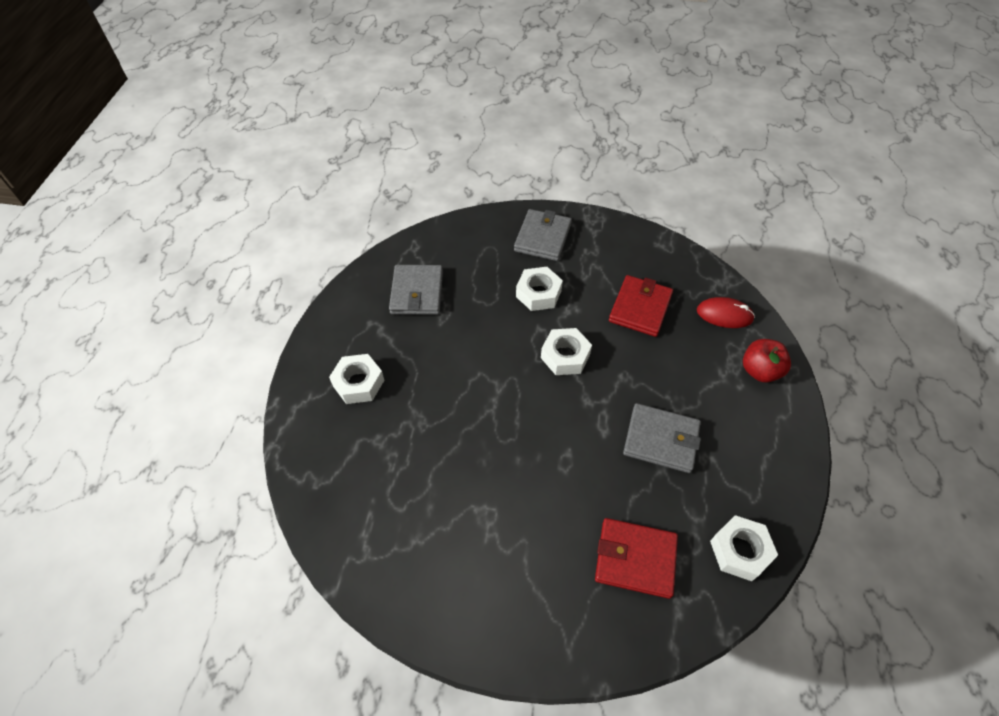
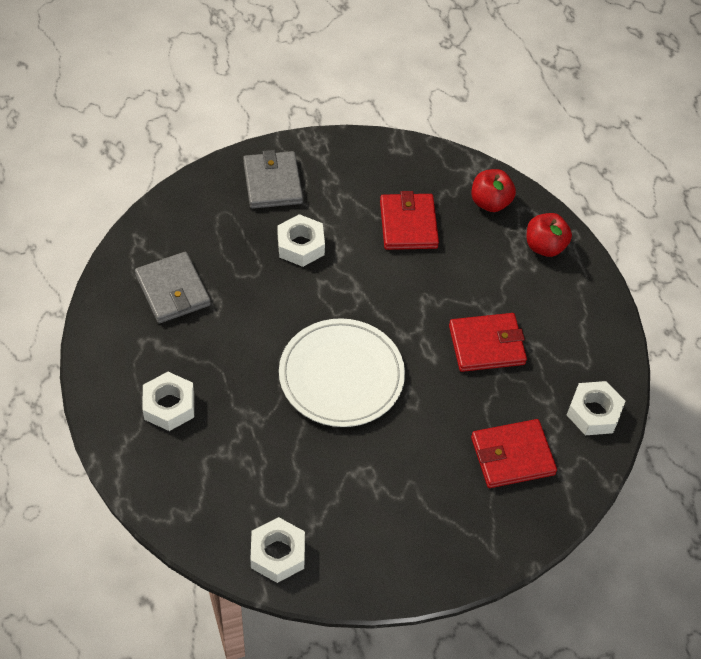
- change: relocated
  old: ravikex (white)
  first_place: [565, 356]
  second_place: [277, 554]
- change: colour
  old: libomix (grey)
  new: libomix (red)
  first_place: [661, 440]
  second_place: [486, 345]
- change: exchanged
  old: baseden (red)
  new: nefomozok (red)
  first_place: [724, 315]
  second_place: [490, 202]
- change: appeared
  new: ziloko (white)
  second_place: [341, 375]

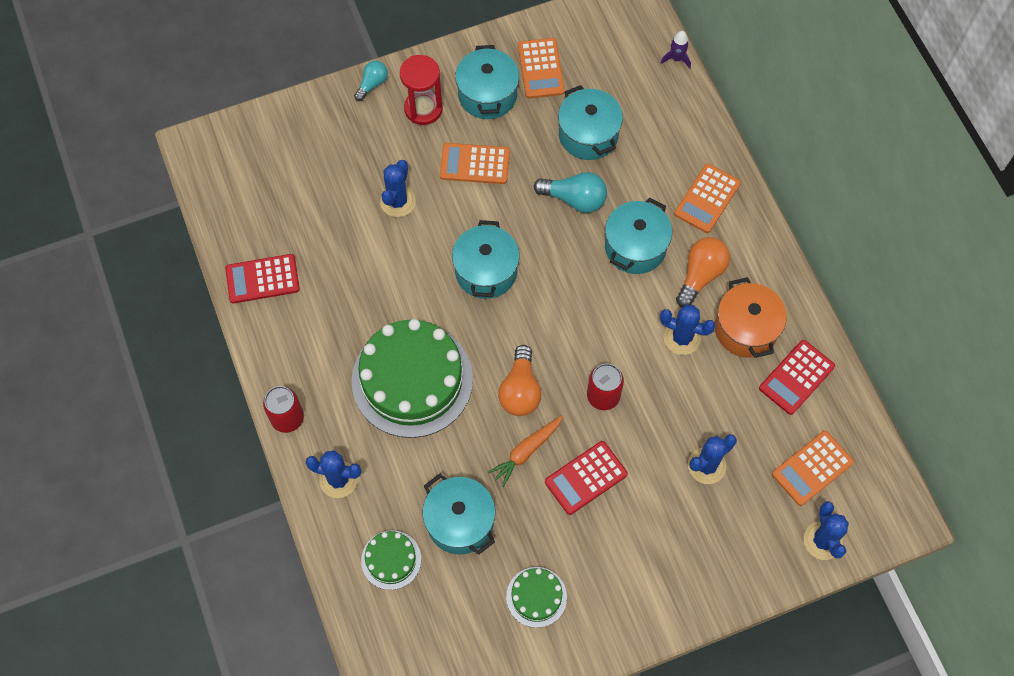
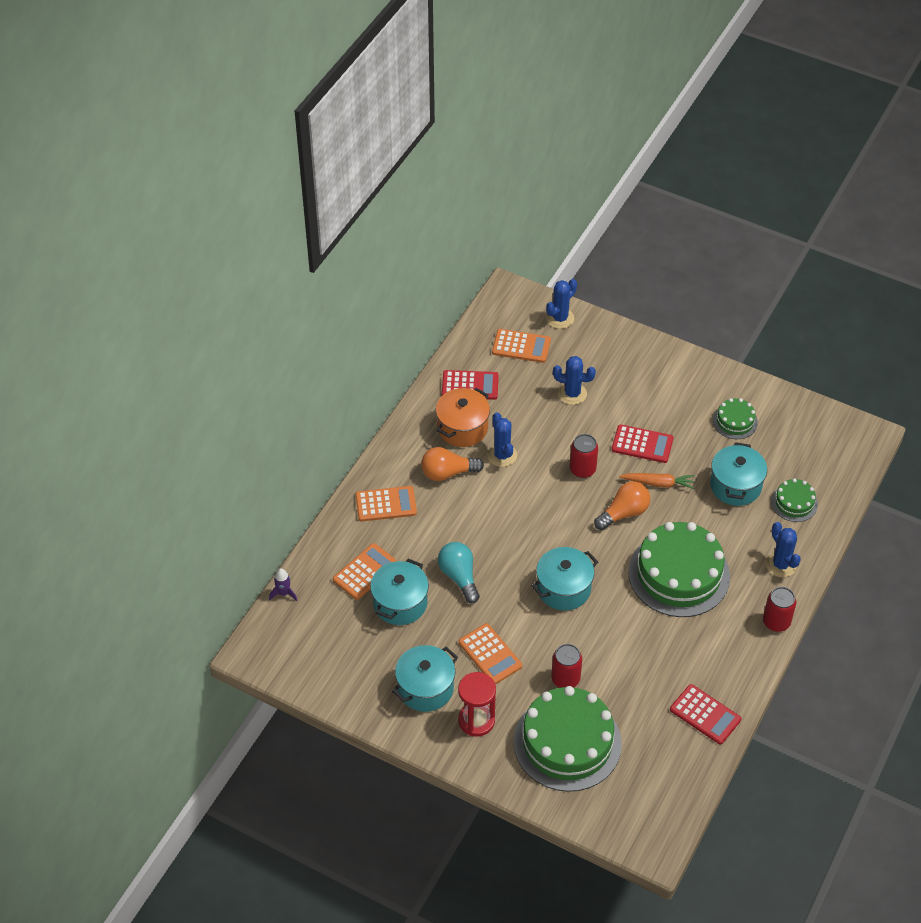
- change: missing
  old: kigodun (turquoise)
  first_place: [372, 84]
- change: exchanged
  old: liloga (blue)
  new: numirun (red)
  first_place: [398, 201]
  second_place: [565, 679]
- change: relocated
  old: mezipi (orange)
  first_place: [540, 69]
  second_place: [365, 572]
- change: missing
  old: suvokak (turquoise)
  first_place: [635, 247]
- change: appeared
  new: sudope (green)
  second_place: [567, 742]

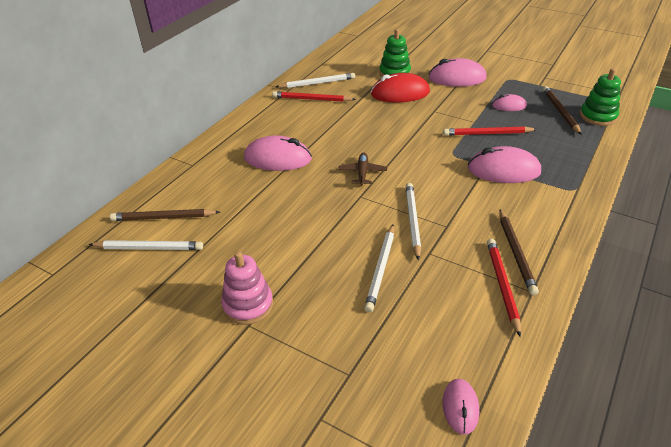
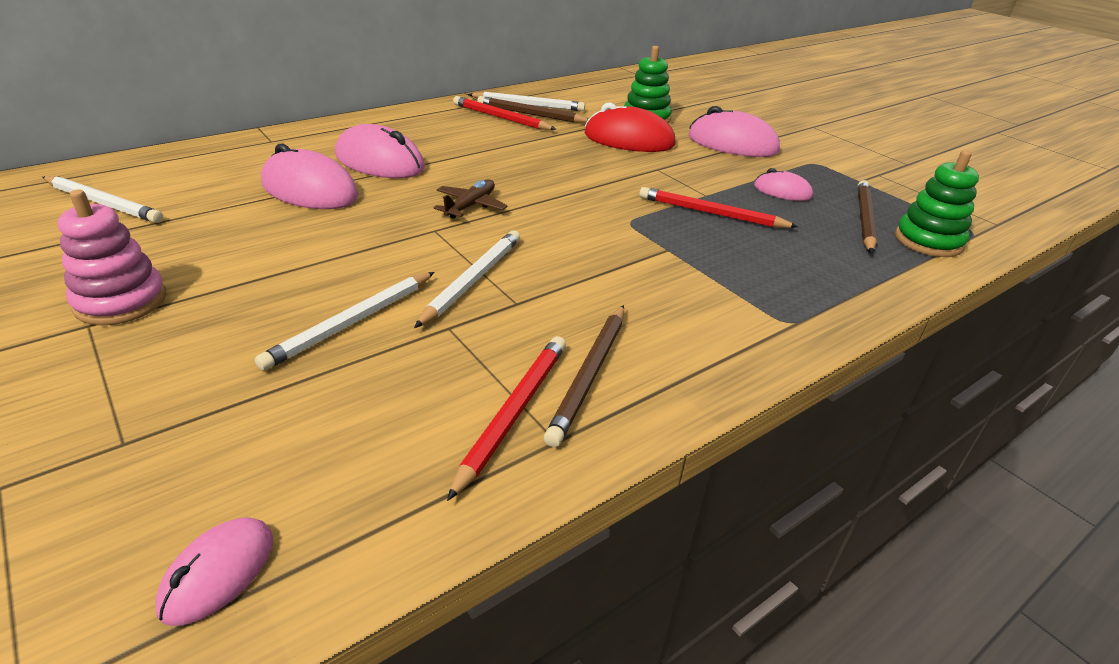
- change: relocated
  old: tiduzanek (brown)
  first_place: [163, 218]
  second_place: [531, 114]
- change: relocated
  old: baseden (pink)
  first_place: [503, 170]
  second_place: [309, 190]

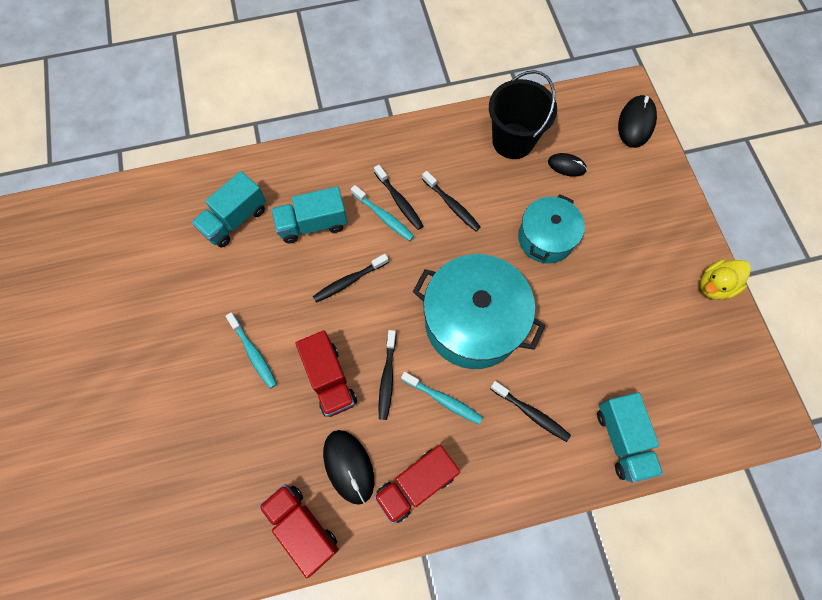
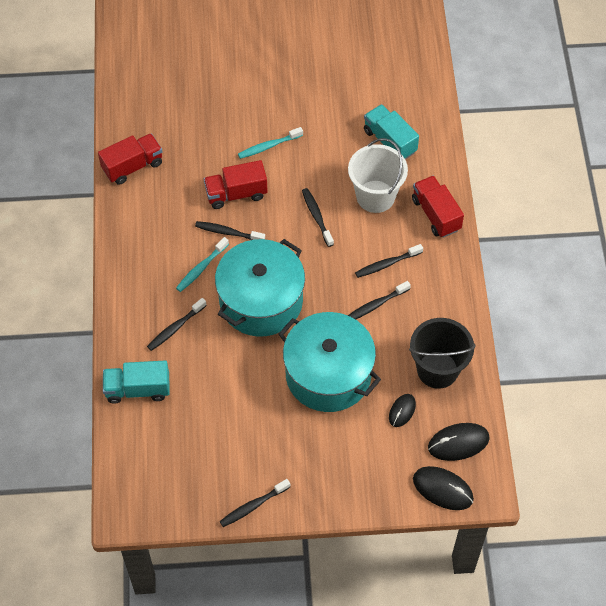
- change: exchanged
  old: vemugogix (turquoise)
  new: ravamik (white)
  first_place: [313, 224]
  second_place: [375, 196]
- change: relocated
  old: baseden (black)
  first_place: [348, 466]
  second_place: [458, 443]
- change: missing
  old: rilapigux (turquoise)
  first_place: [384, 217]
- change: relocated
  old: vemugogix (red)
  first_place: [416, 484]
  second_place: [436, 214]
- change: size
  old: suvokak (turquoise)
  first_place: [546, 238]
  second_place: [328, 374]
  factor: 1.63
- change: exchanged
  old: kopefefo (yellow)
  new: rilapigux (black)
  first_place: [715, 286]
  second_place: [253, 506]

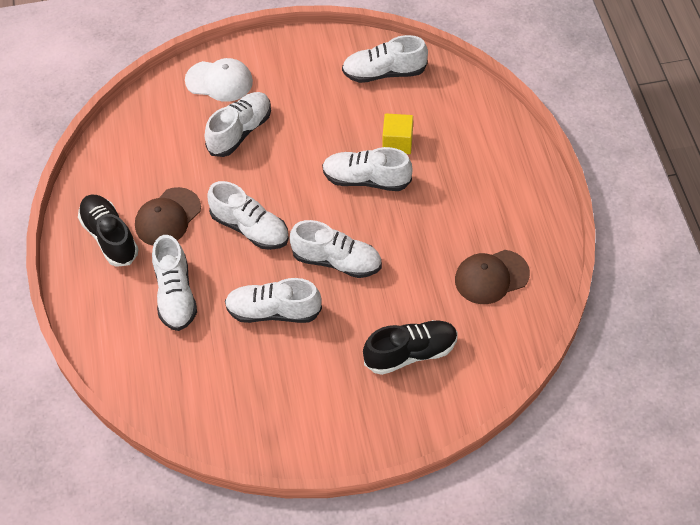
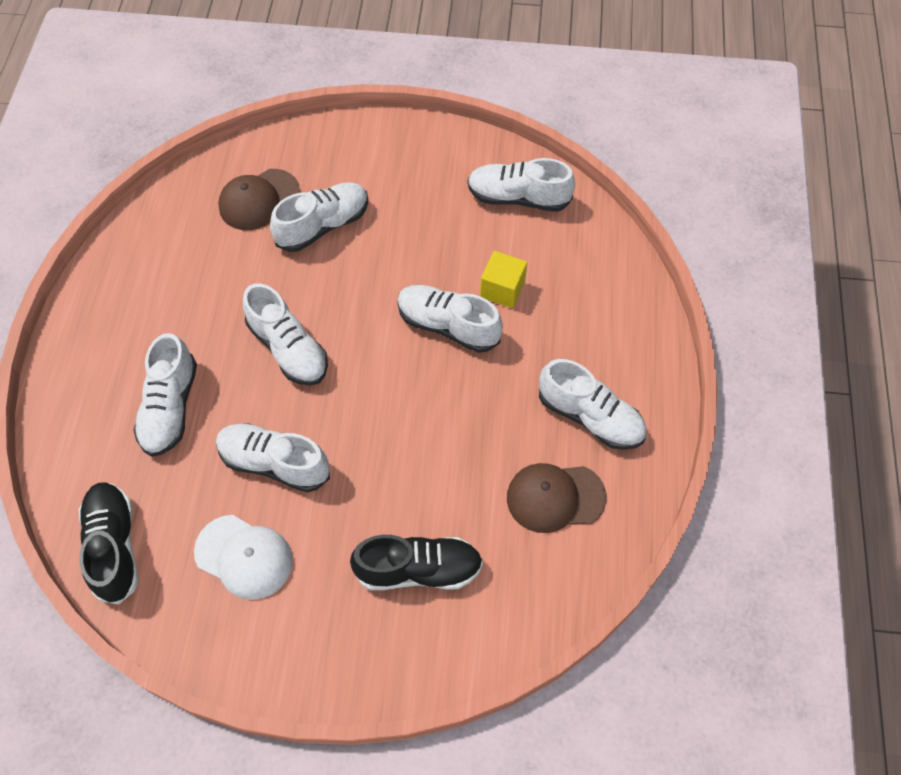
- change: relocated
  old: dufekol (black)
  first_place: [110, 237]
  second_place: [114, 546]
- change: relocated
  old: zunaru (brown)
  first_place: [168, 217]
  second_place: [259, 200]
- change: relocated
  old: zunaru (white)
  first_place: [219, 81]
  second_place: [244, 557]
- change: relocated
  old: dufekol (white)
  first_place: [337, 261]
  second_place: [590, 417]

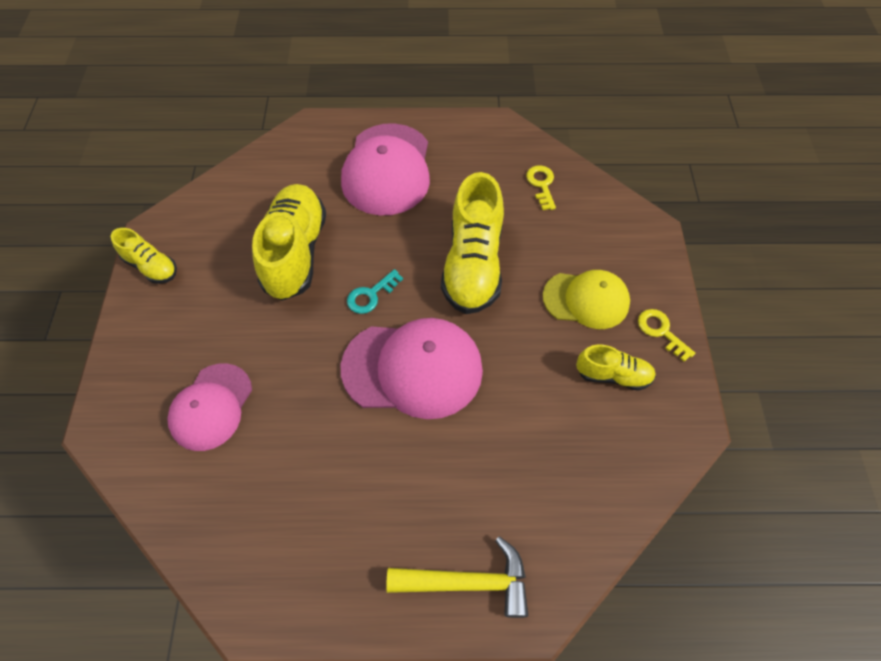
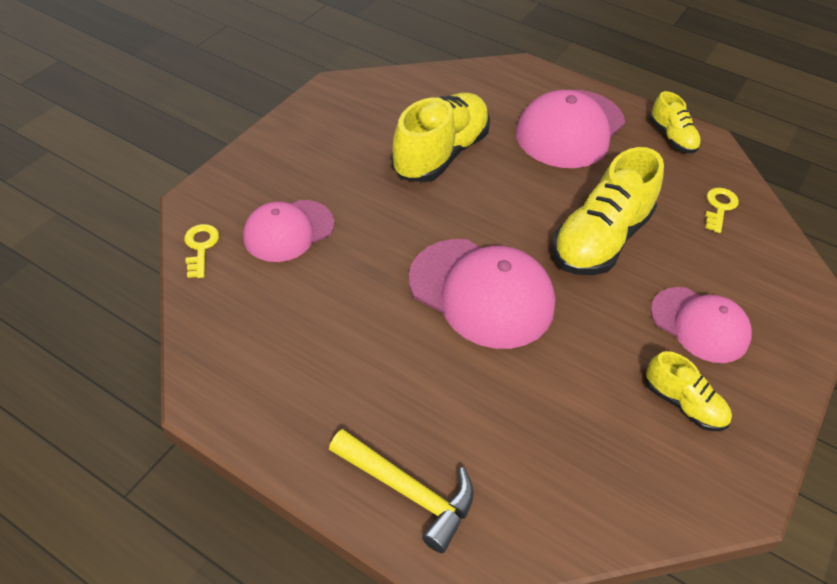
- change: relocated
  old: dufekol (yellow)
  first_place: [151, 266]
  second_place: [672, 137]
- change: missing
  old: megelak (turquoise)
  first_place: [371, 295]
- change: colour
  old: zunaru (yellow)
  new: zunaru (pink)
  first_place: [586, 300]
  second_place: [699, 325]
- change: relocated
  old: megelak (yellow)
  first_place: [661, 331]
  second_place: [200, 247]

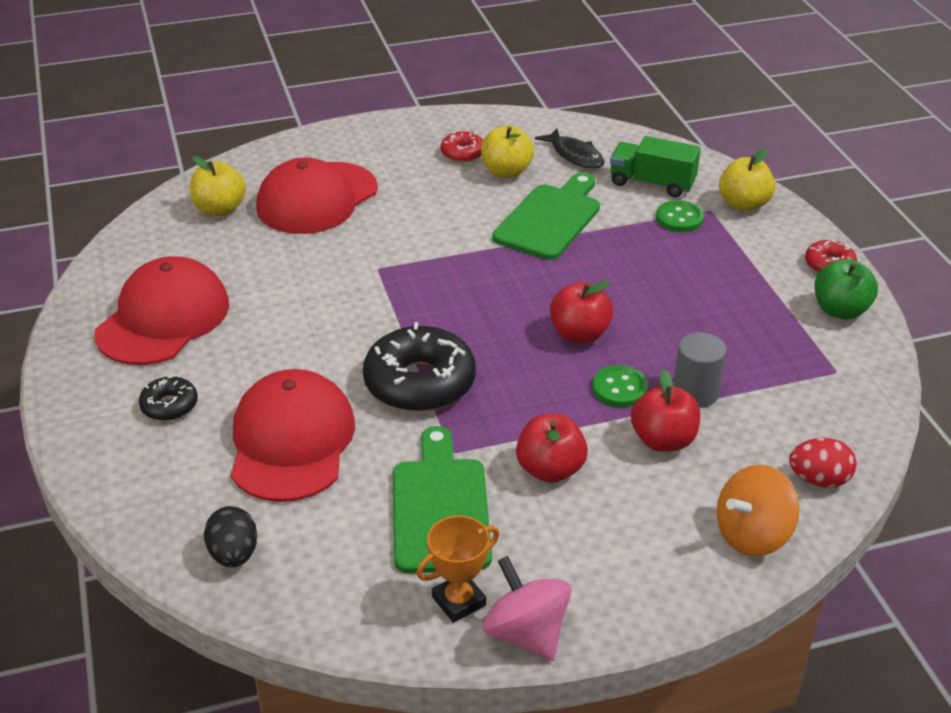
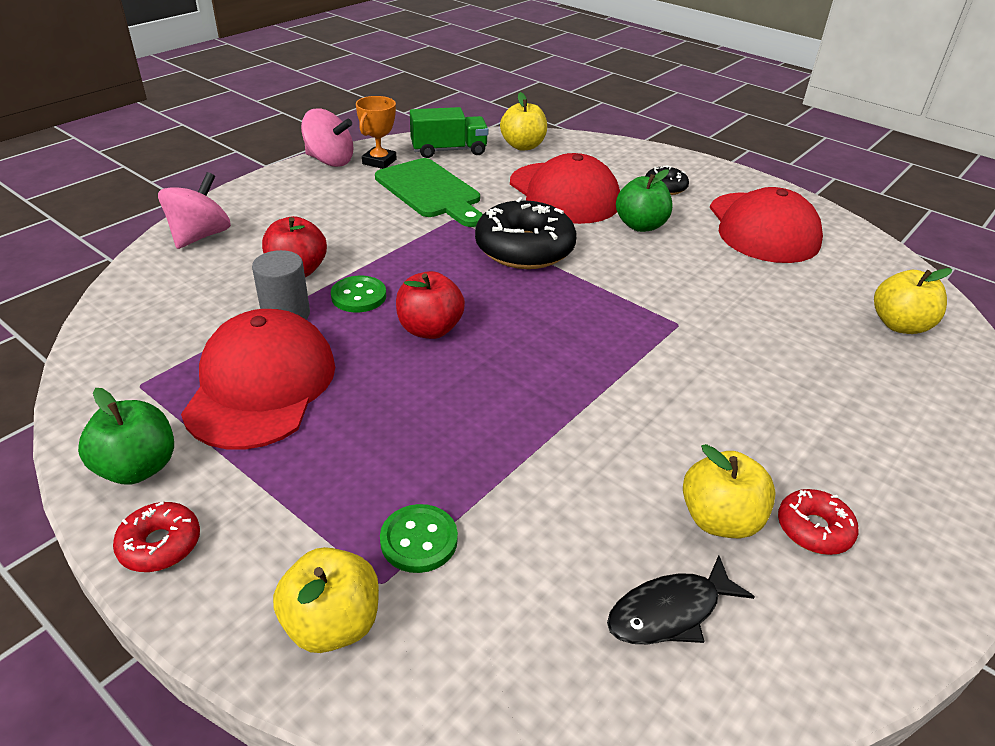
- change: exchanged
  old: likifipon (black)
  new: nefomozok (yellow)
  first_place: [234, 554]
  second_place: [523, 146]
- change: relocated
  old: zunaru (red)
  first_place: [317, 198]
  second_place: [261, 385]
- change: missing
  old: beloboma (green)
  first_place: [550, 219]
- change: missing
  old: nefomozok (red)
  first_place: [550, 470]
- change: spun
  old: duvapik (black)
  first_place: [575, 155]
  second_place: [670, 612]
  degrees: -45
- change: relocated
  old: vemugogix (green)
  first_place: [652, 183]
  second_place: [449, 150]
- change: colour
  old: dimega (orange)
  new: dimega (pink)
  first_place: [752, 535]
  second_place: [200, 236]
- change: missing
  old: likifipon (red)
  first_place: [819, 480]
- change: appeared
  new: nefomozok (green)
  second_place: [640, 226]

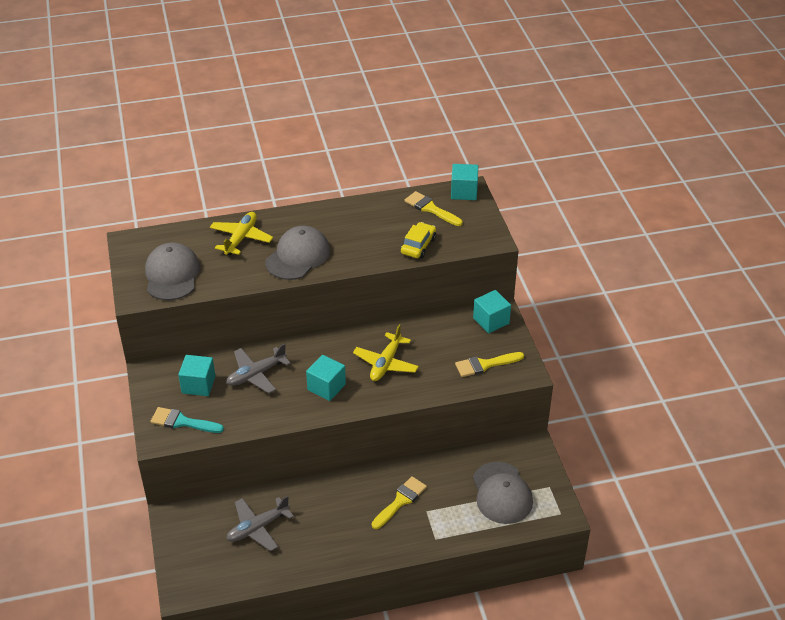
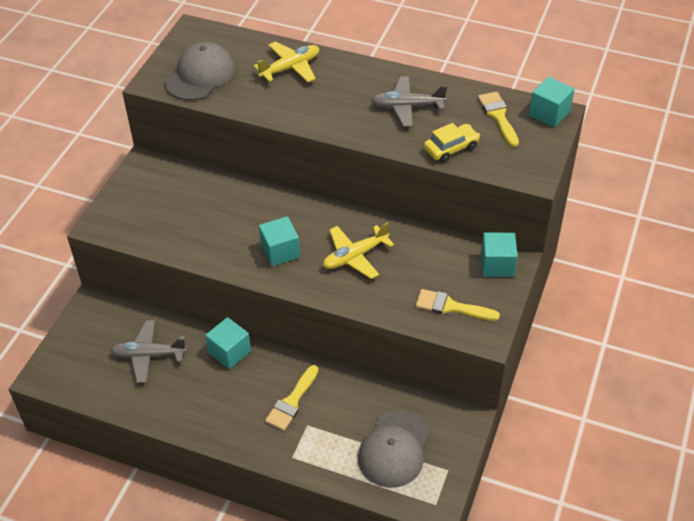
- change: missing
  old: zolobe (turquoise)
  first_place: [182, 422]
- change: relocated
  old: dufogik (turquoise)
  first_place: [198, 385]
  second_place: [229, 352]
- change: relocated
  old: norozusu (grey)
  first_place: [256, 374]
  second_place: [407, 107]
- change: missing
  old: zunaru (grey)
  first_place: [298, 256]
- change: spun
  old: zolobe (yellow)
  first_place: [400, 501]
  second_place: [292, 402]
  degrees: 135

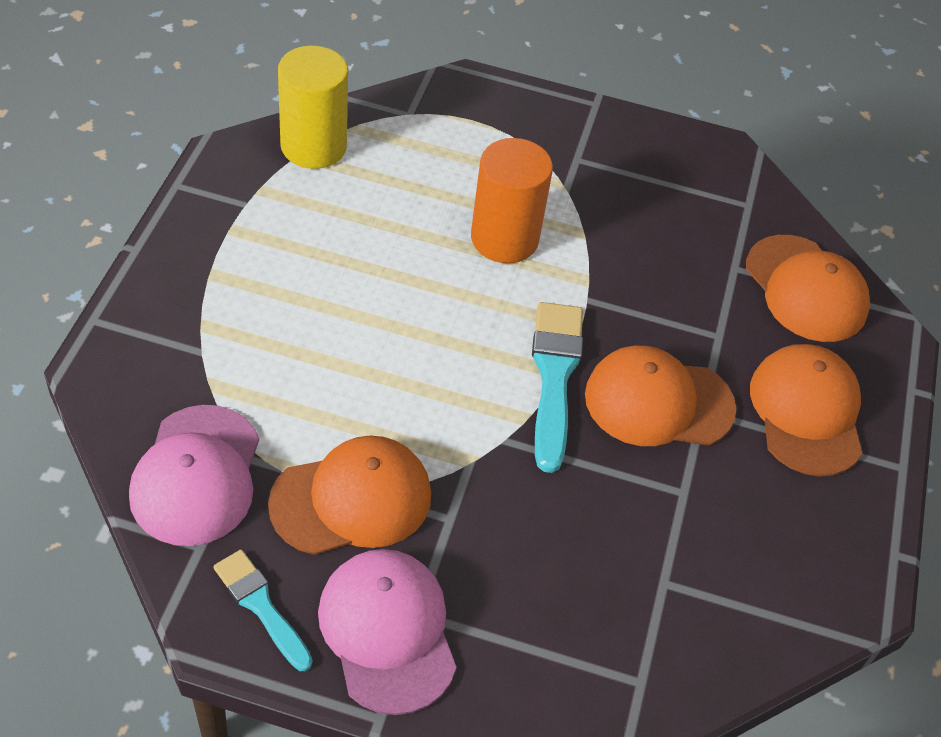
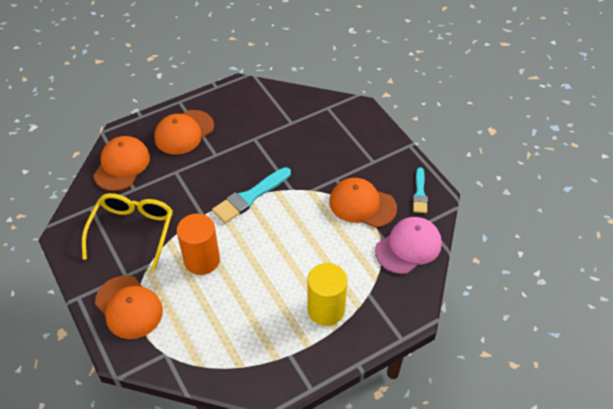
- change: relocated
  old: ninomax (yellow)
  first_place: [313, 146]
  second_place: [326, 309]
- change: missing
  old: zunaru (pink)
  first_place: [387, 631]
- change: relocated
  old: zunaru (orange)
  first_place: [658, 402]
  second_place: [129, 307]
- change: appeared
  new: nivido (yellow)
  second_place: [132, 231]

